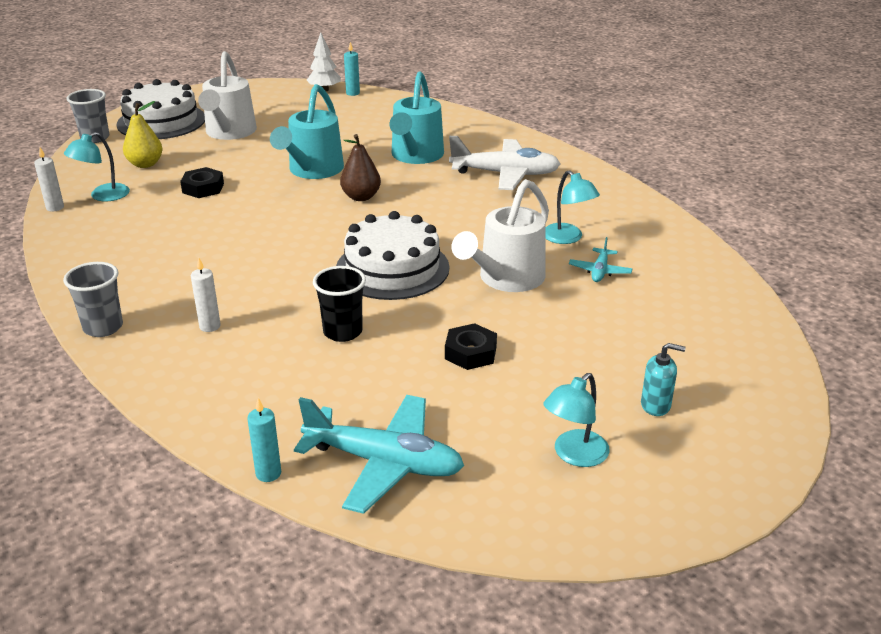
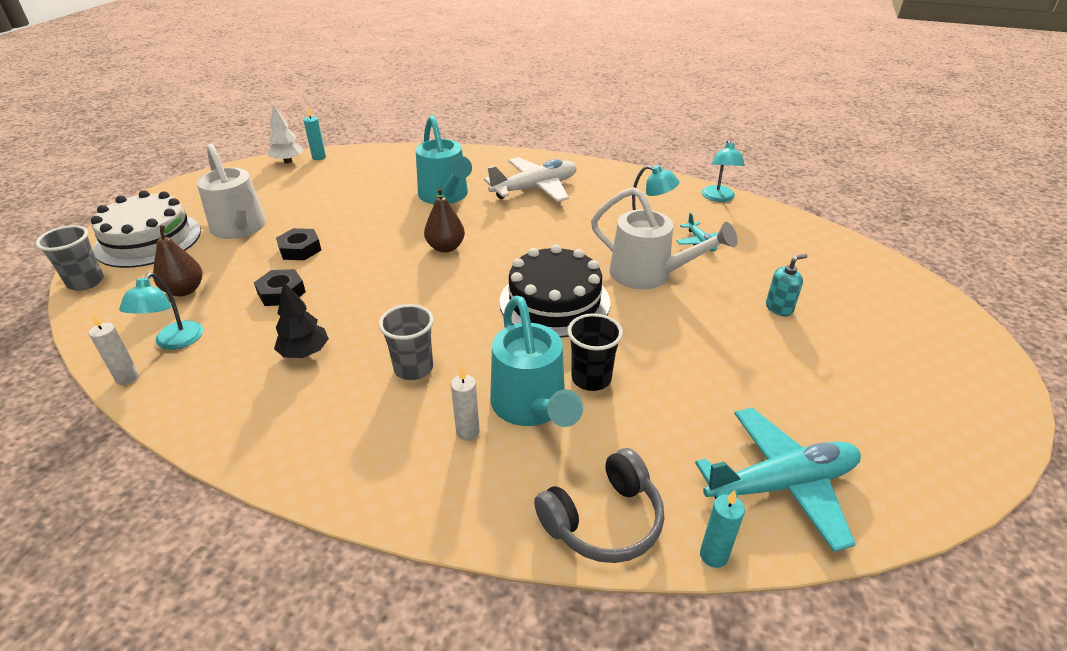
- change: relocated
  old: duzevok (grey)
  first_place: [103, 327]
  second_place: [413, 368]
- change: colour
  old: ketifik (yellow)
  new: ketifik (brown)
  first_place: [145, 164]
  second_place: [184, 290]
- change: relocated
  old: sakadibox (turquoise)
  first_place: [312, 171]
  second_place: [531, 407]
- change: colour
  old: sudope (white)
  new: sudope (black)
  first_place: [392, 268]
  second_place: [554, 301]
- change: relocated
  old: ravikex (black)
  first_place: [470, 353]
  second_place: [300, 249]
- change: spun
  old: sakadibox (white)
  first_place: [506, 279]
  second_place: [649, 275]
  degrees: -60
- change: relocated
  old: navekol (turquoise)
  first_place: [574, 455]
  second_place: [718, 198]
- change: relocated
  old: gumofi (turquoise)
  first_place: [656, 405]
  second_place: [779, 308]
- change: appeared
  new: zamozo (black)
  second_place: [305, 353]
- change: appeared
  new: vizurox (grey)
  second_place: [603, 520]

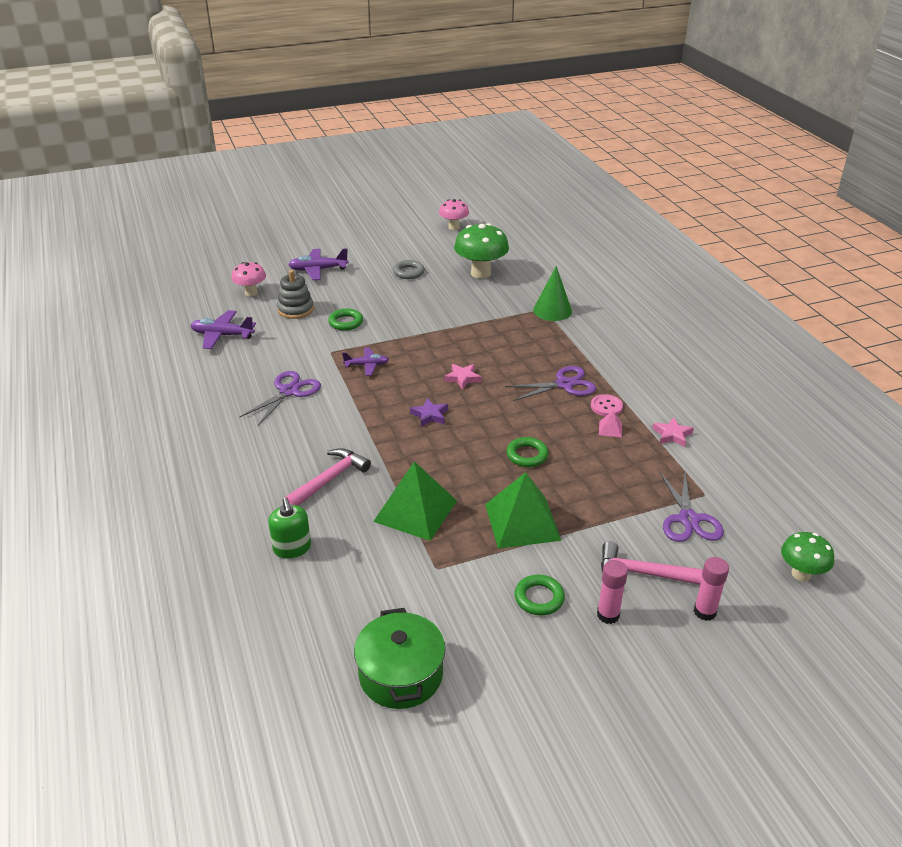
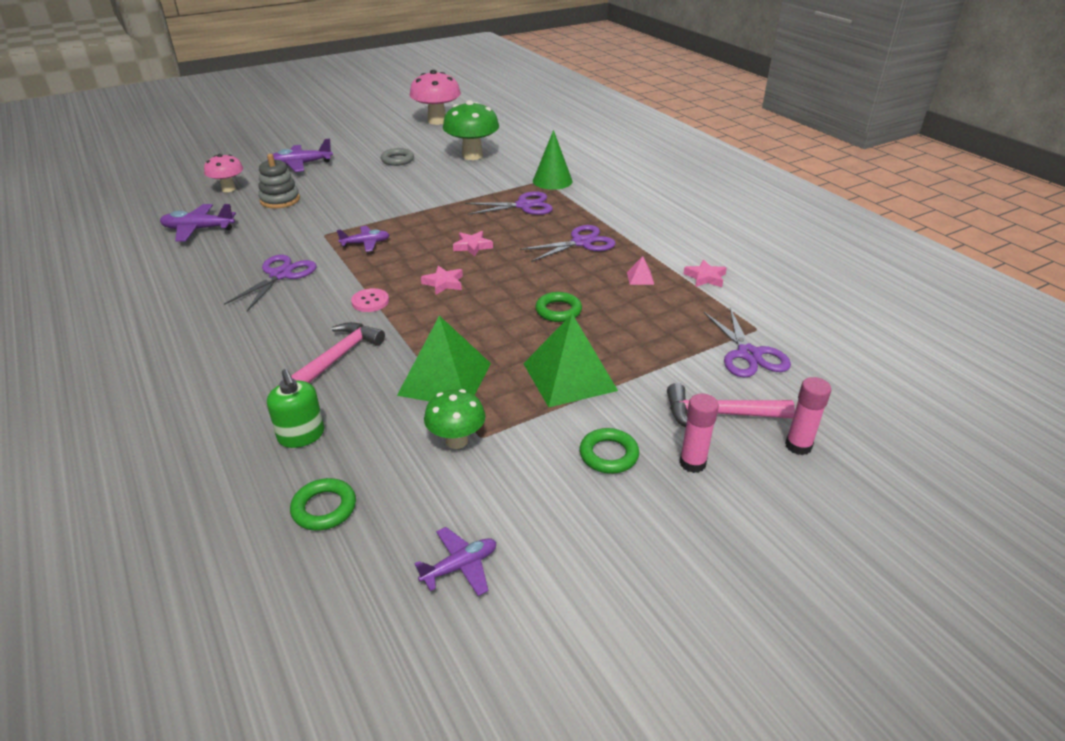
- change: relocated
  old: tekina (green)
  first_place: [346, 322]
  second_place: [324, 508]
- change: exchanged
  old: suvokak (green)
  new: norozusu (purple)
  first_place: [401, 674]
  second_place: [460, 566]
- change: colour
  old: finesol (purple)
  new: finesol (pink)
  first_place: [430, 415]
  second_place: [444, 283]
- change: size
  old: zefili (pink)
  first_place: [454, 227]
  second_place: [437, 121]
  factor: 1.64
- change: relocated
  old: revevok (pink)
  first_place: [606, 406]
  second_place: [370, 301]
- change: relocated
  old: zefili (green)
  first_place: [801, 574]
  second_place: [456, 441]
- change: appeared
  new: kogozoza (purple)
  second_place: [524, 206]

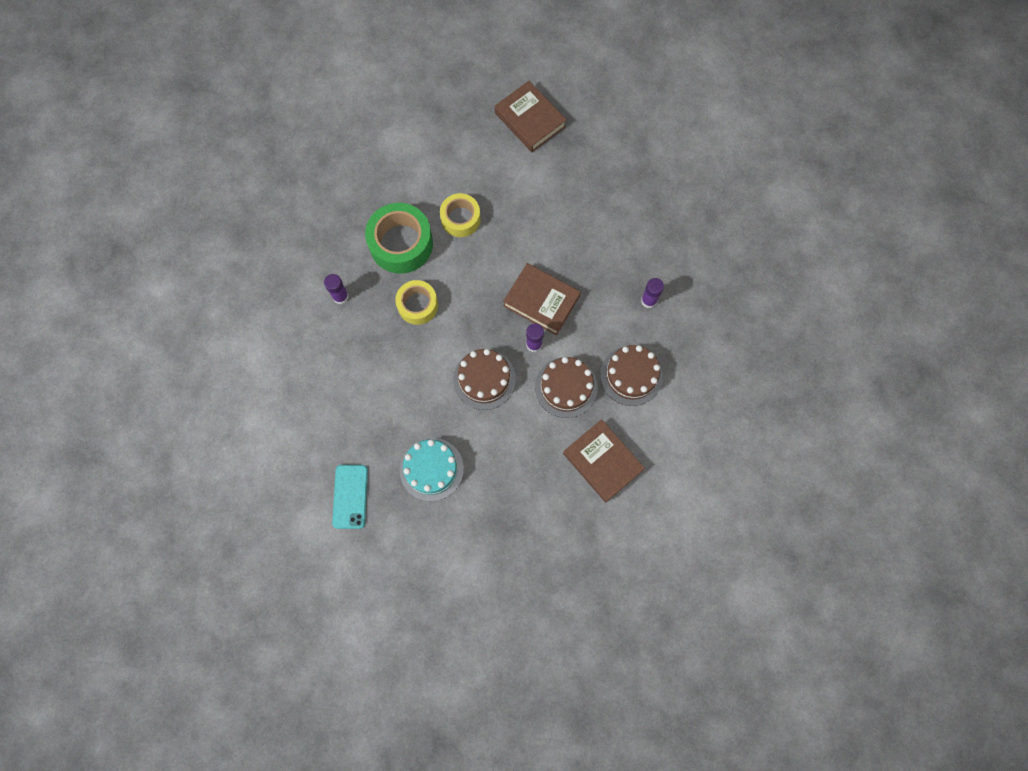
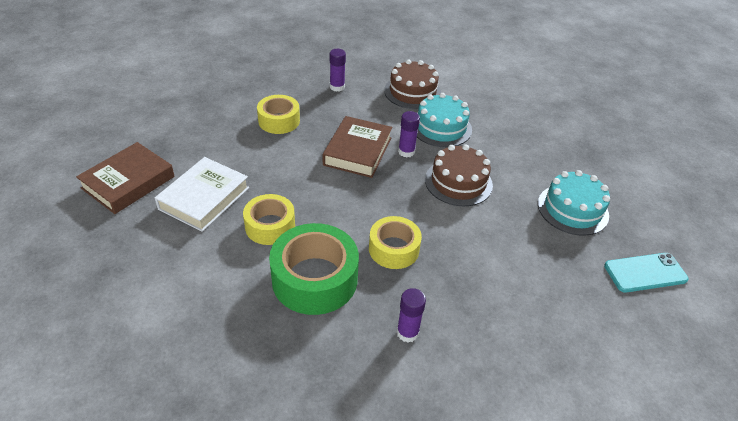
- change: colour
  old: sudope (brown)
  new: sudope (turquoise)
  first_place: [566, 387]
  second_place: [441, 127]
- change: missing
  old: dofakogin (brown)
  first_place: [602, 462]
- change: appeared
  new: dofakogin (white)
  second_place: [204, 198]
- change: appeared
  new: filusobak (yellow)
  second_place: [279, 121]

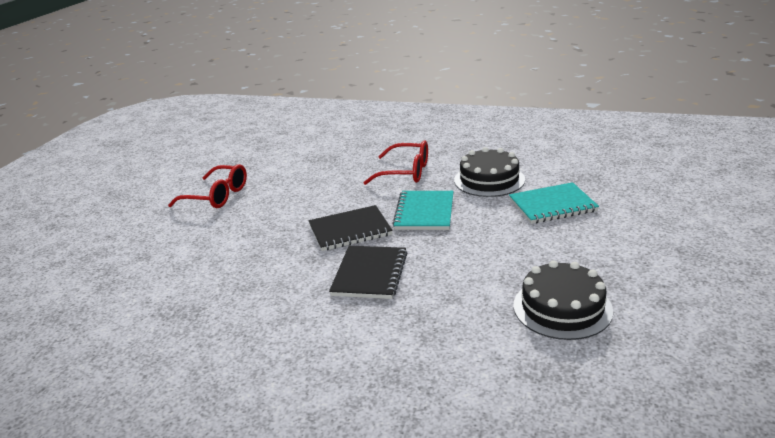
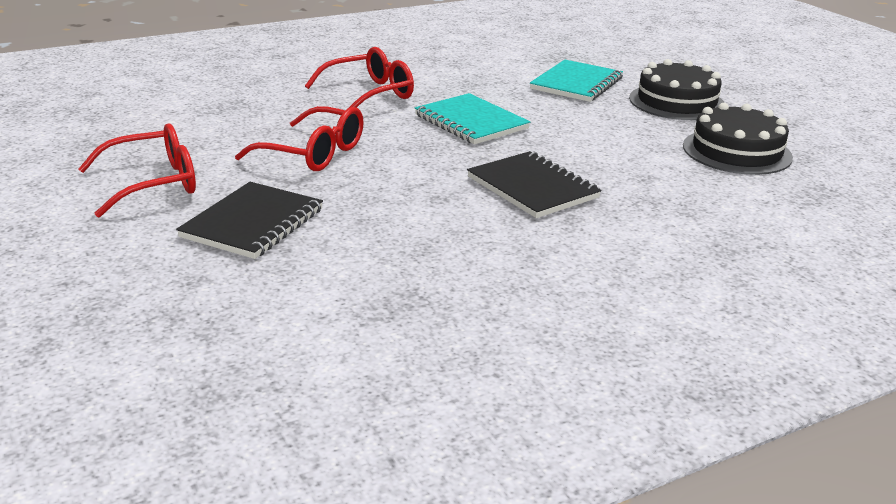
- change: relocated
  old: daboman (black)
  first_place: [350, 230]
  second_place: [253, 223]
- change: relocated
  old: sudope (black)
  first_place: [489, 180]
  second_place: [677, 102]
- change: appeared
  new: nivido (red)
  second_place: [313, 153]

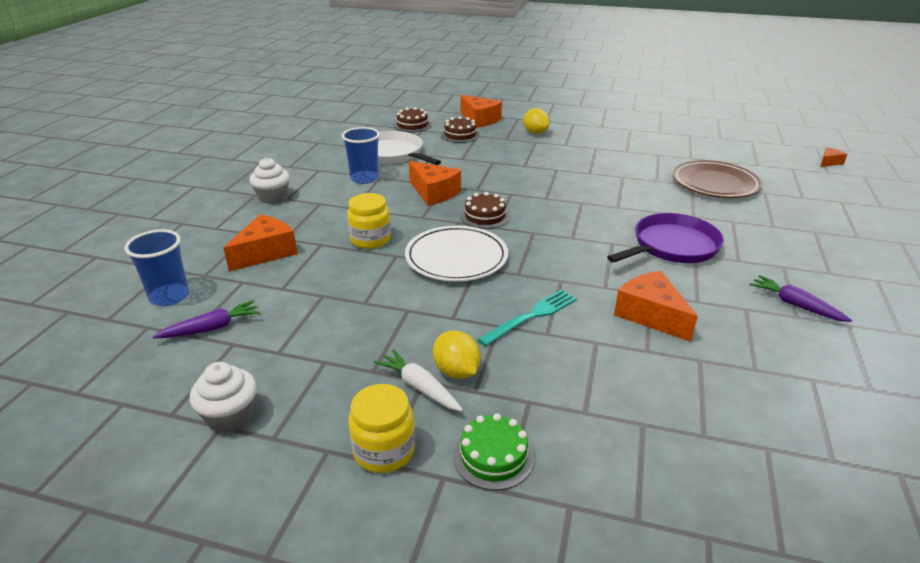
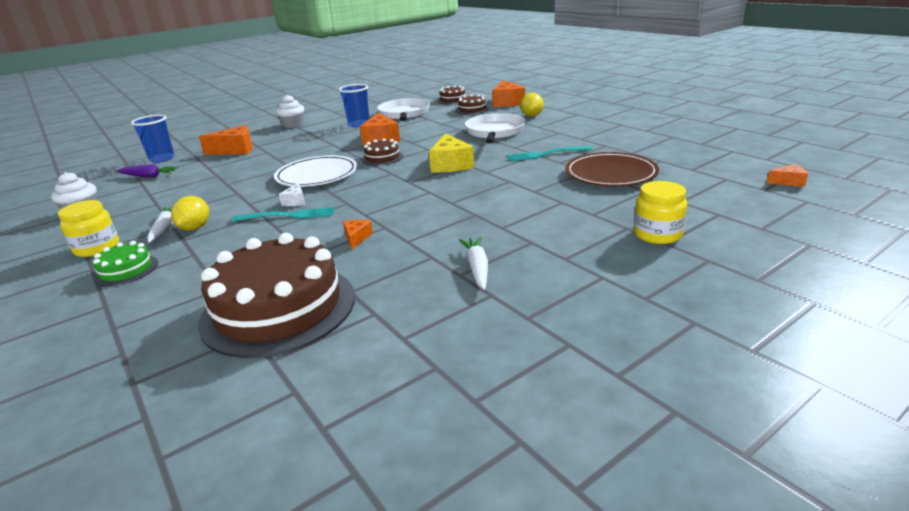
- change: relocated
  old: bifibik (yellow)
  first_place: [370, 239]
  second_place: [657, 234]
- change: missing
  old: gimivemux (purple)
  first_place: [672, 246]
- change: size
  old: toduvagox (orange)
  first_place: [650, 315]
  second_place: [356, 238]
  factor: 0.52
- change: colour
  old: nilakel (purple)
  new: nilakel (white)
  first_place: [795, 305]
  second_place: [477, 268]
- change: appeared
  new: sudope (brown)
  second_place: [279, 308]
- change: appeared
  new: toduvagox (white)
  second_place: [295, 201]
- change: appeared
  new: toduvagox (yellow)
  second_place: [450, 164]
- change: appeared
  new: gimivemux (white)
  second_place: [494, 132]
- change: appeared
  new: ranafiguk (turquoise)
  second_place: [545, 154]

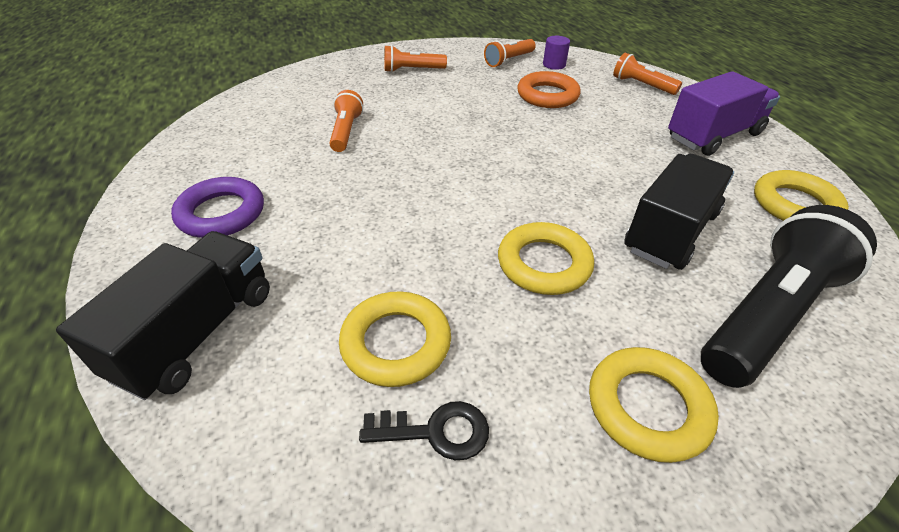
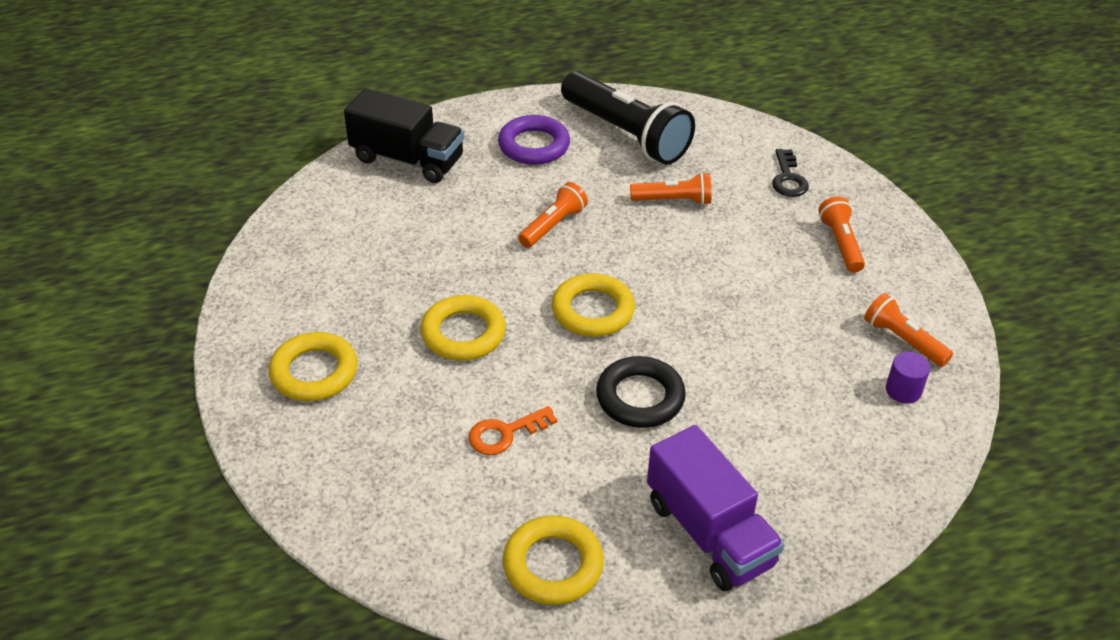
- change: relocated
  old: tekina (yellow)
  first_place: [396, 343]
  second_place: [593, 311]
- change: relocated
  old: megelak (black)
  first_place: [436, 431]
  second_place: [788, 178]
- change: missing
  old: tekina (orange)
  first_place: [547, 95]
- change: relocated
  old: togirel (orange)
  first_place: [641, 85]
  second_place: [553, 225]
- change: exchanged
  old: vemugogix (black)
  new: megelak (orange)
  first_place: [670, 232]
  second_place: [505, 433]
- change: relocated
  old: togirel (black)
  first_place: [768, 314]
  second_place: [626, 134]
- change: appeared
  new: tekina (black)
  second_place: [640, 397]

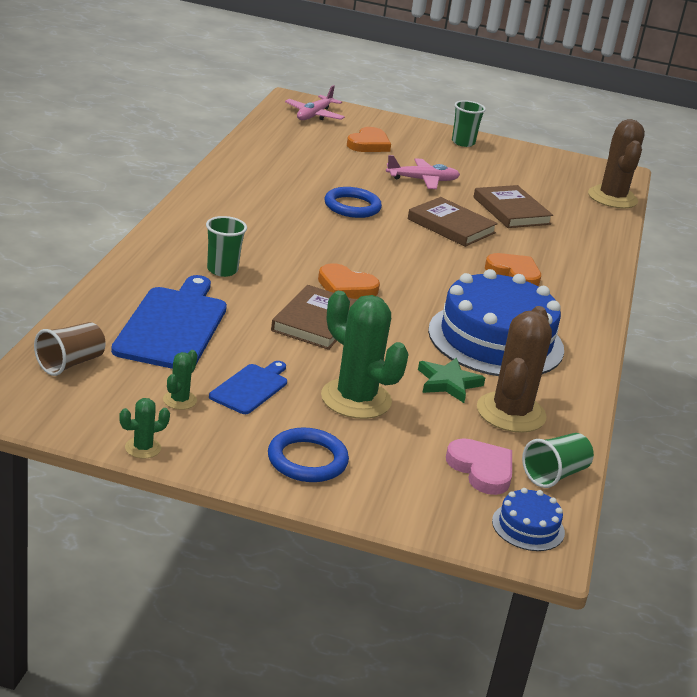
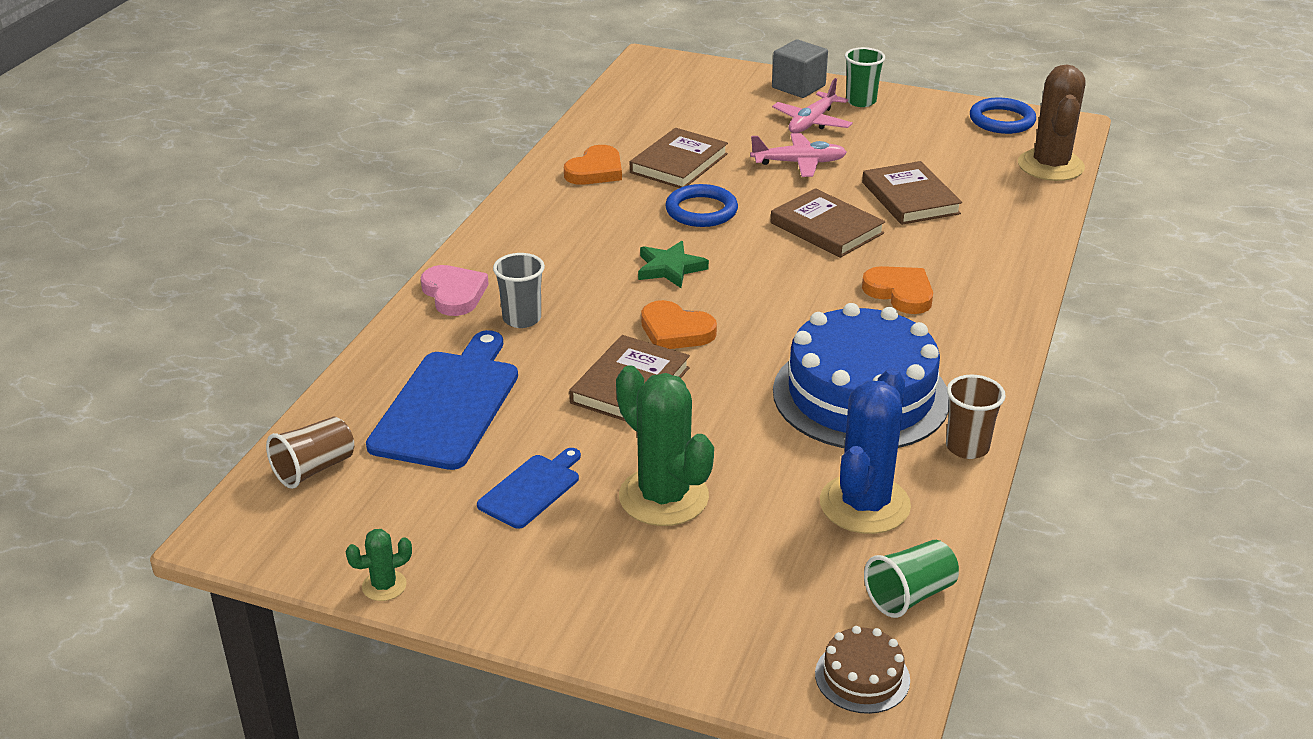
- change: missing
  old: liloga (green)
  first_place: [179, 400]
- change: colour
  old: duzevok (green)
  new: duzevok (grey)
  first_place: [222, 270]
  second_place: [522, 319]
- change: relocated
  old: tekina (blue)
  first_place: [307, 460]
  second_place: [1002, 120]
- change: relocated
  old: norozusu (pink)
  first_place: [314, 115]
  second_place: [812, 122]
- change: relocated
  old: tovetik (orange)
  first_place: [368, 144]
  second_place: [595, 171]
- change: relocated
  old: finesol (green)
  first_place: [448, 383]
  second_place: [670, 268]
- change: relocated
  old: tovetik (pink)
  first_place: [481, 469]
  second_place: [454, 294]
- change: colour
  old: liloga (brown)
  new: liloga (blue)
  first_place: [511, 413]
  second_place: [864, 504]
- change: colour
  old: sudope (blue)
  new: sudope (brown)
  first_place: [528, 527]
  second_place: [862, 677]
- change: appeared
  new: dofakogin (brown)
  second_place: [678, 163]
- change: appeared
  new: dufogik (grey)
  second_place: [798, 87]
- change: appeared
  new: duzevok (brown)
  second_place: [967, 447]

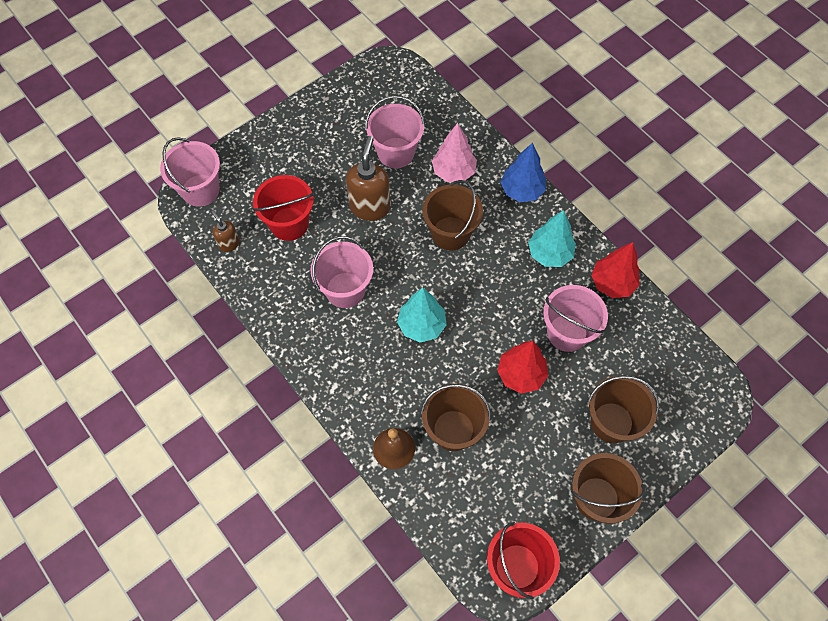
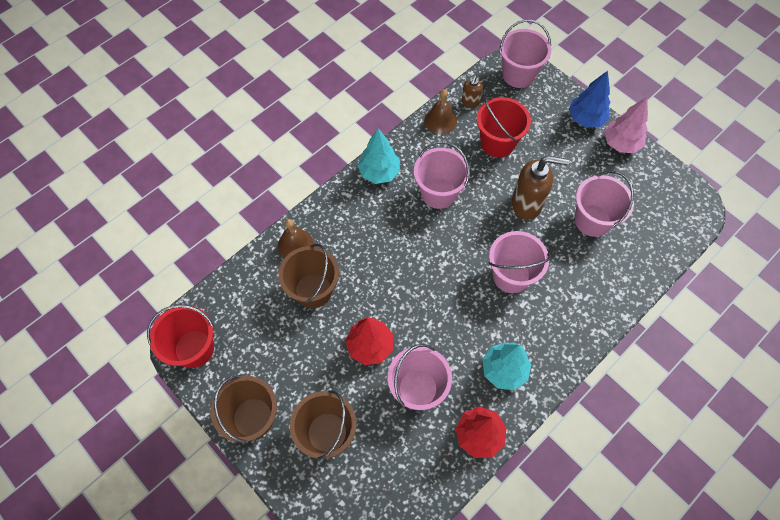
- change: spun
  old: gumofi (brown)
  first_place: [229, 244]
  second_place: [470, 102]
  degrees: 150
- change: relocated
  old: zamozo (turquoise)
  first_place: [421, 325]
  second_place: [379, 172]
- change: colour
  old: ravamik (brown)
  new: ravamik (pink)
  first_place: [450, 233]
  second_place: [511, 275]
- change: relocated
  old: zamozo (pink)
  first_place: [453, 172]
  second_place: [621, 143]
- change: relocated
  old: zamozo (blue)
  first_place: [522, 190]
  second_place: [586, 119]
- change: appeared
  new: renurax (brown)
  second_place: [440, 120]

